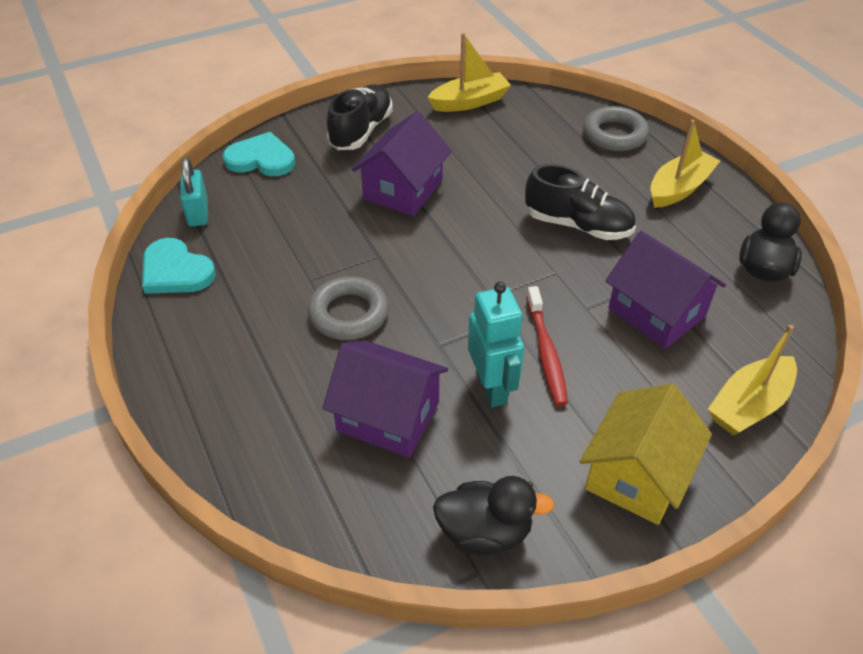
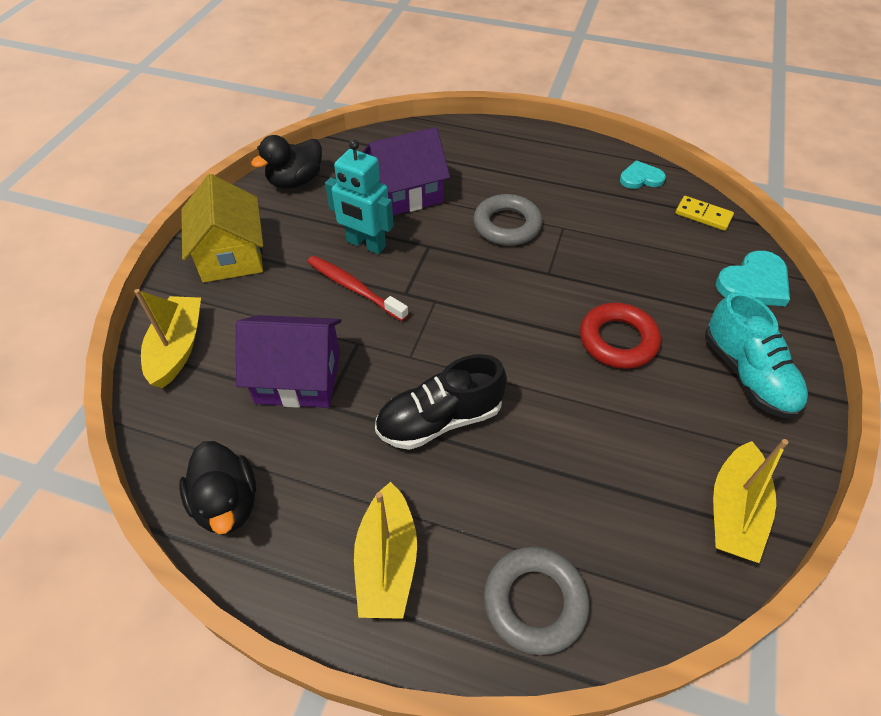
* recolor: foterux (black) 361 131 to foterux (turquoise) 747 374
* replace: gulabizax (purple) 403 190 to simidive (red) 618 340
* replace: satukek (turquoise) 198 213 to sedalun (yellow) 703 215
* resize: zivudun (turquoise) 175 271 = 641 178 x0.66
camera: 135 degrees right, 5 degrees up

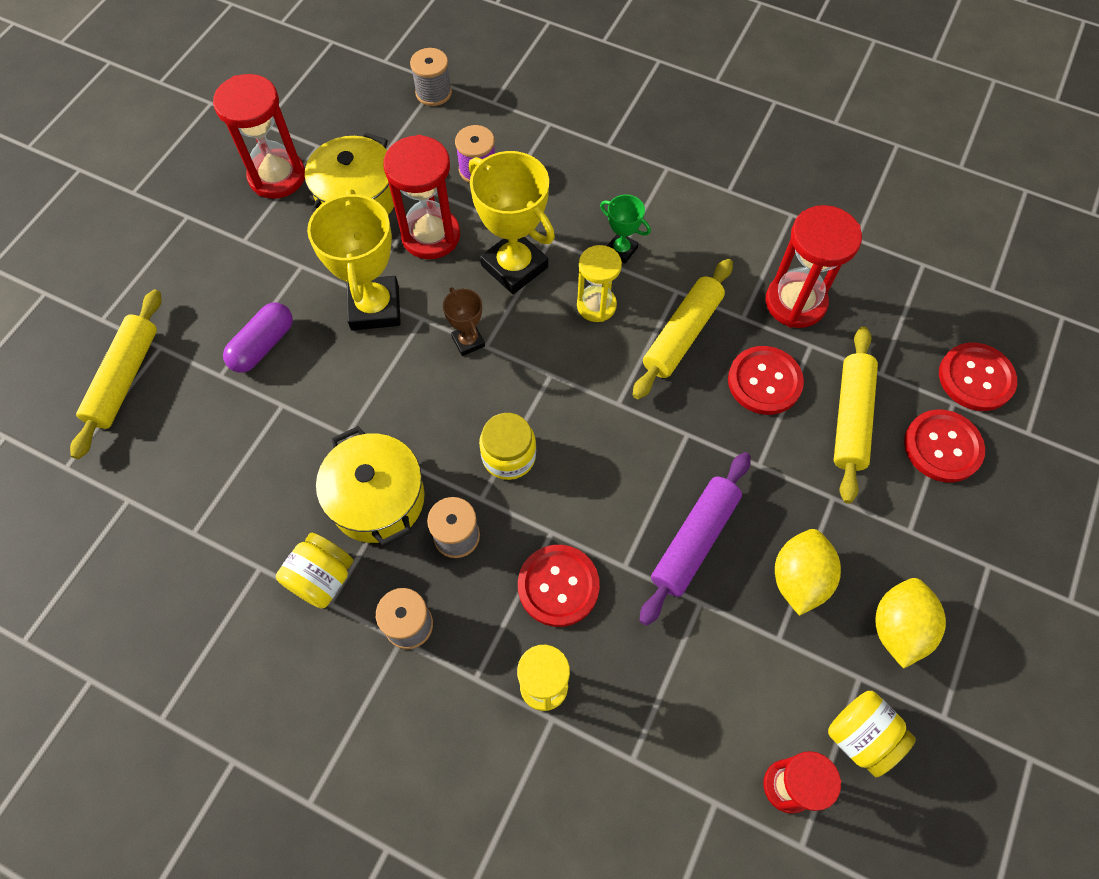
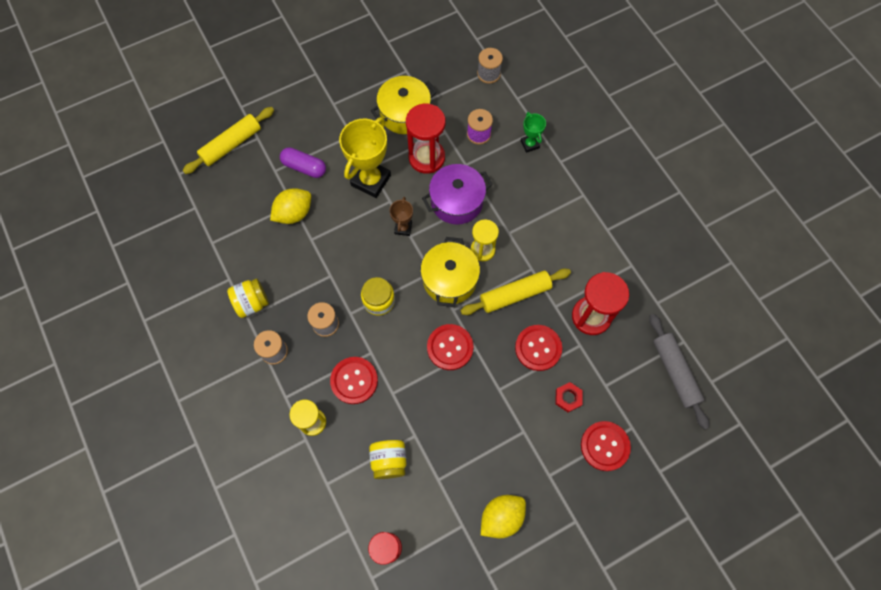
* delete: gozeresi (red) 277 177
* replace: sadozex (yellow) 514 266 to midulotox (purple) 456 202
* move: sadozex (green) 621 250 to 530 144
* rotate: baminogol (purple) 263 345 = 304 167 45 degrees clockwise
* replace: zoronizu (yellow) 850 418 to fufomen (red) 568 398
* move: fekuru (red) 975 378 to 450 347
* move: midulotox (yellow) 377 499 to 449 279
* delete: zoronizu (purple) 694 541
* move: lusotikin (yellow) 799 579 to 294 213
* move: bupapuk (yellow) 860 736 to 389 461
* insert: zoronizu (grey) 675 372
camera: 35 degrees right, 5 degrees up

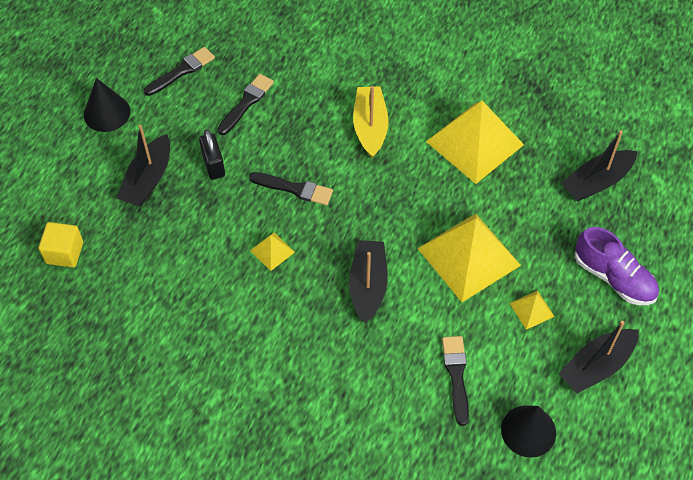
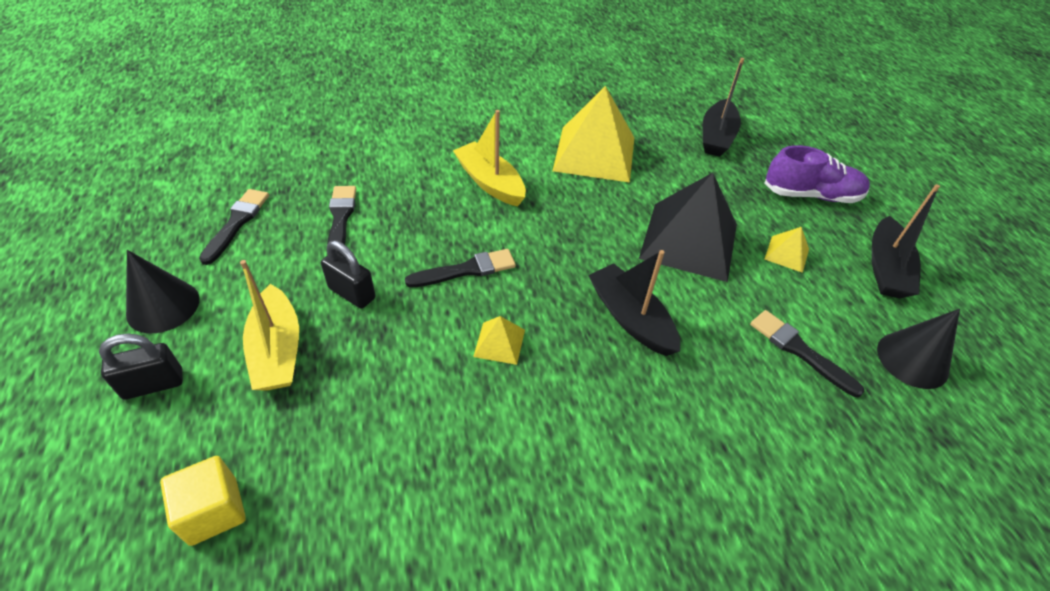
* recolor: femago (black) 148 179 to femago (yellow) 277 350
* recolor: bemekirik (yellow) 468 256 to bemekirik (black) 689 241
* insert: satukek (black) 153 384
camera: 40 degrees left, 10 degrees down

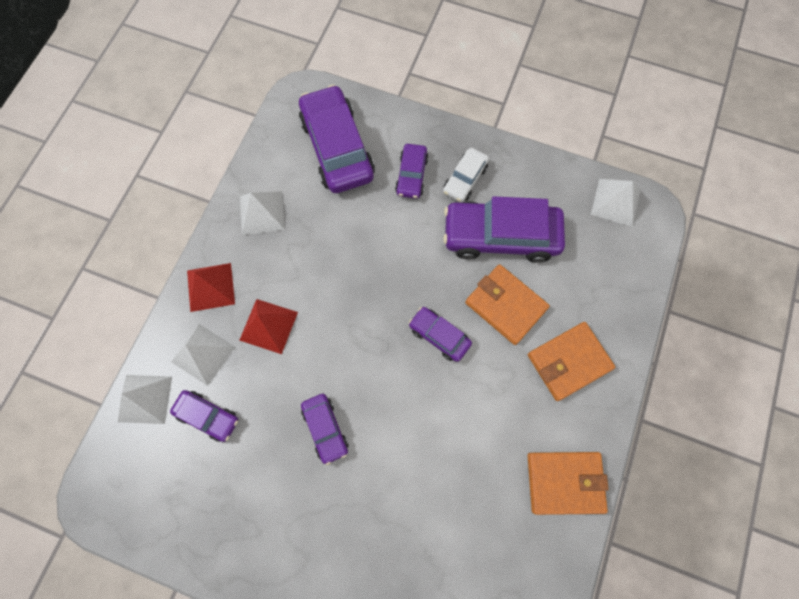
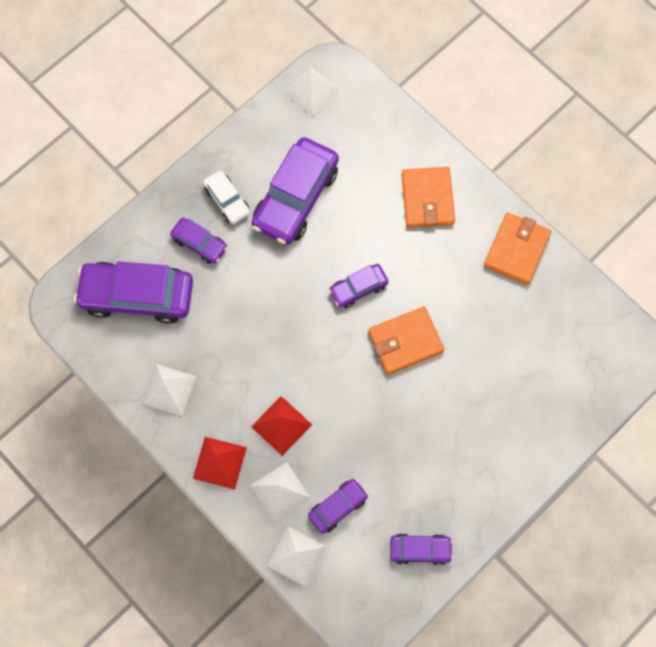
* move: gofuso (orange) 505 305 to 405 341
* move: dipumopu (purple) 325 429 to 420 549
camera: 65 degrees left, 0 degrees up

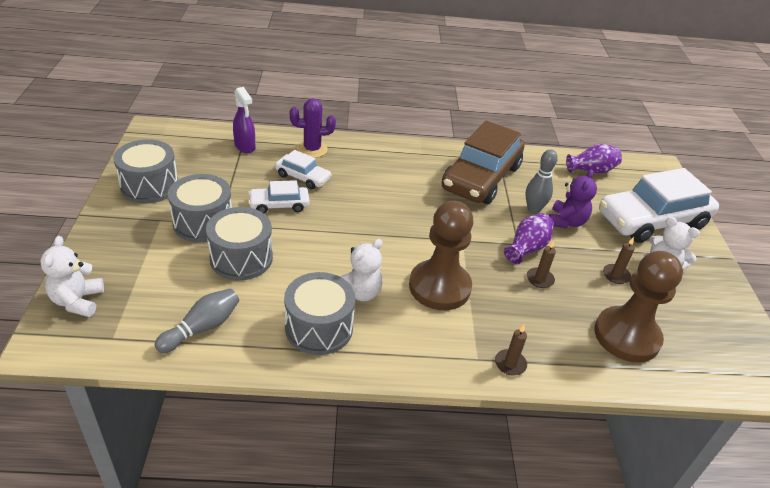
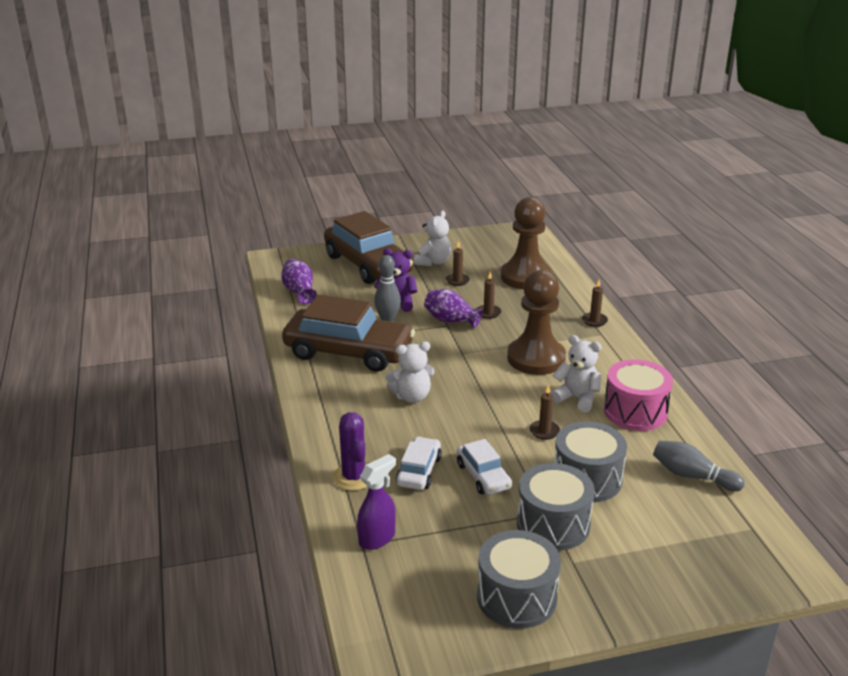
* recolor: dipumopu (white) 652 220 to dipumopu (brown) 368 264
* move: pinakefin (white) 78 301 to 411 396
* recolor: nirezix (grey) 319 328 to nirezix (pink) 635 411
* insert: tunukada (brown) 544 431
camera: 100 degrees left, 10 degrees down

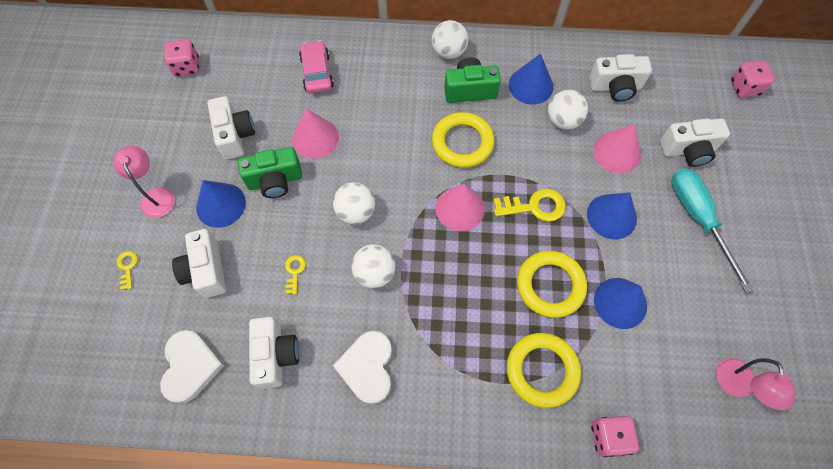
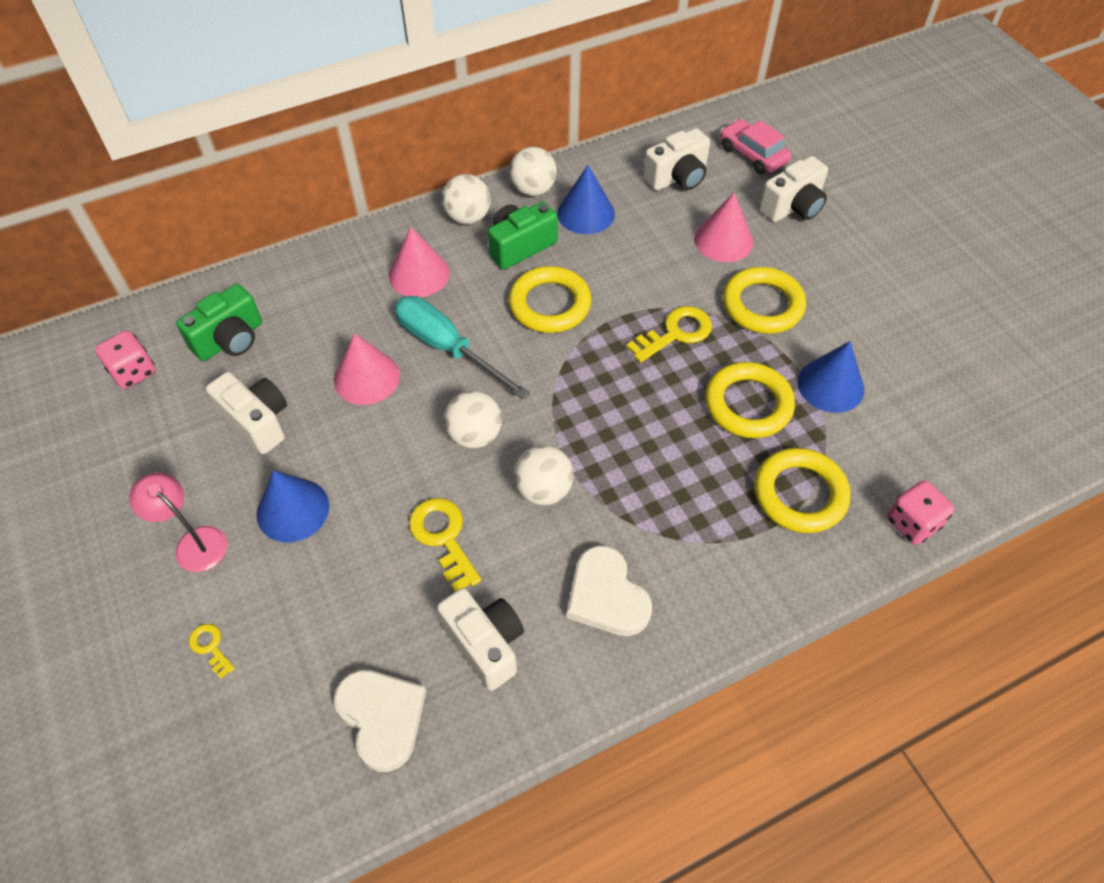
* move: dipumopu (pink) 317 73 to 752 154
* delete: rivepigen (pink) 744 88
* move: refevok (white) 563 121 to 533 190
* move: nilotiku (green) 275 181 to 230 339
* move: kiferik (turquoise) 698 219 to 447 347
* move: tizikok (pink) 460 208 to 419 274
* replace: tizikok (blue) 611 216 to simidive (yellow) 762 305
* delete: nilotiku (white) 206 270
* resize: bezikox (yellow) 294 271 = 443 537 x1.83
* delete: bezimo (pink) 736 386
camera: 30 degrees left, 10 degrees down

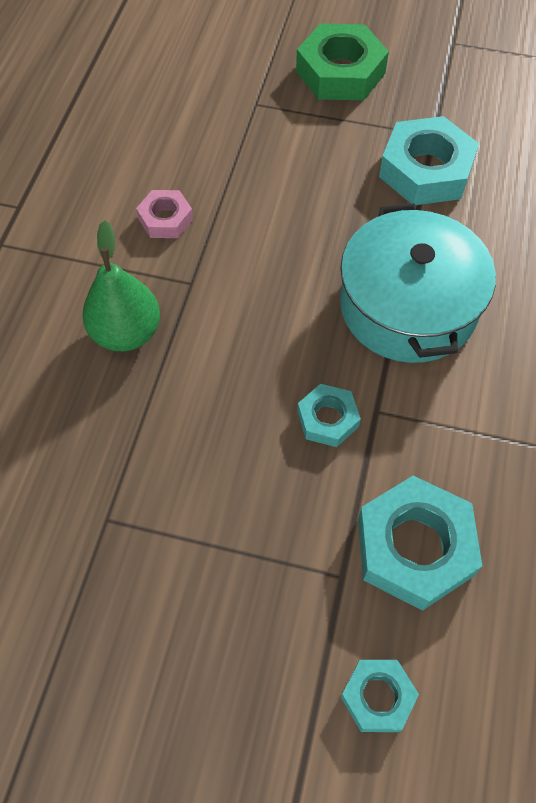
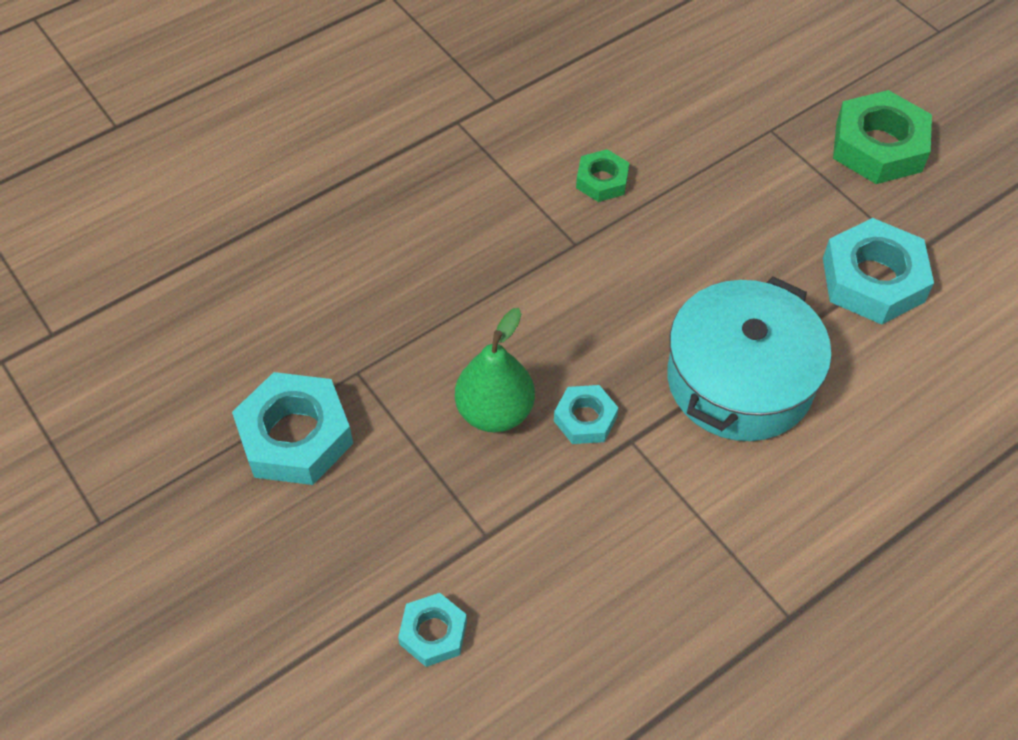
* recolor: fufomen (pink) 165 219 to fufomen (green) 602 180
* move: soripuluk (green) 126 333 to 495 412
* move: fufomen (turquoise) 414 547 to 295 436
camera: 40 degrees right, 5 degrees down

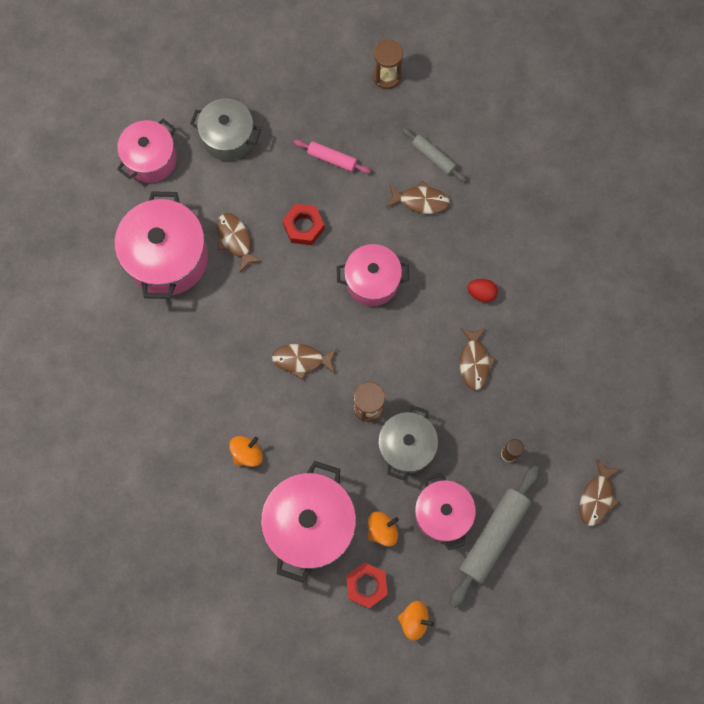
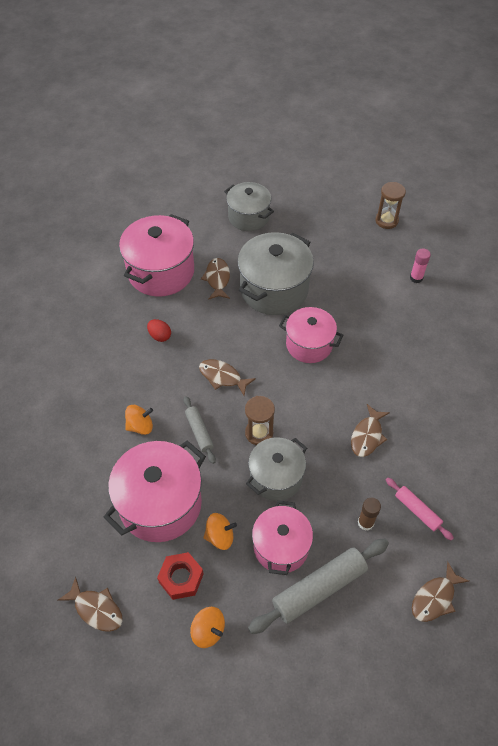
* delete: midulotox (pink) 151 159
* move: zoronizu (grey) 433 157 to 199 432
* move: zoronizu (pink) 332 159 to 417 511
* move: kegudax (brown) 420 200 to 96 609
* replace: fufomen (red) 303 227 to midulotox (grey) 274 289
* move: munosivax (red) 481 293 to 160 336
* insert: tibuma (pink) 416 278
camera: 25 degrees right, 20 degrees down

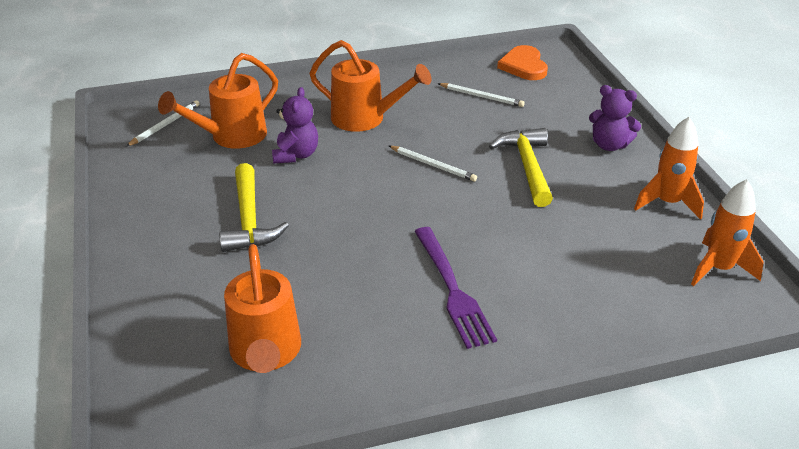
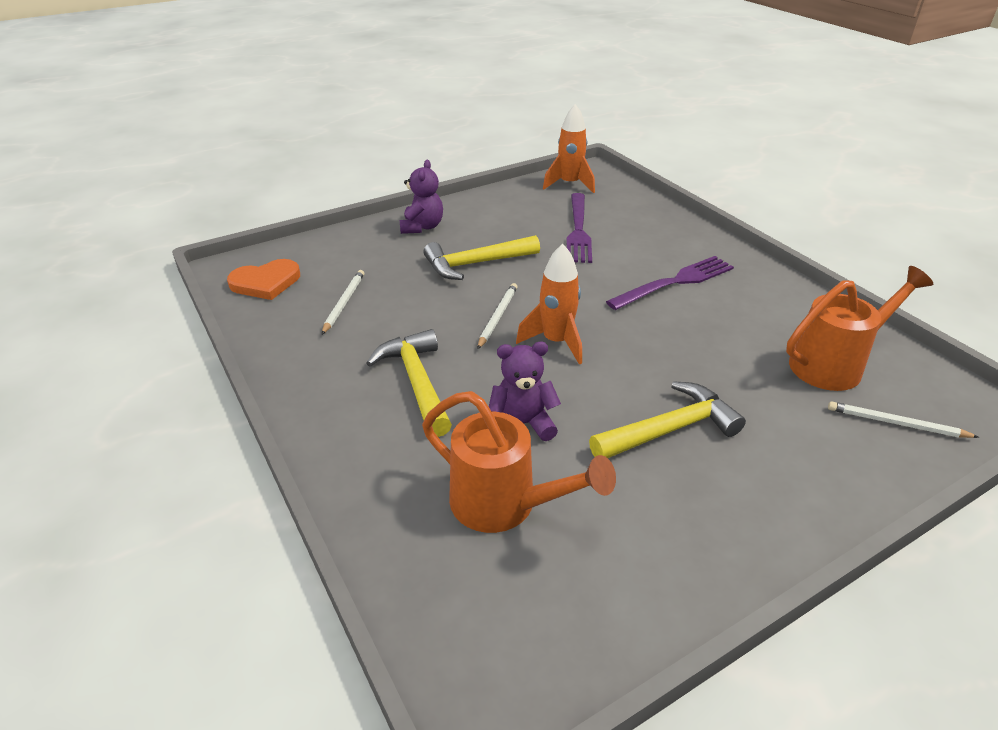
* replace: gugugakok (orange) 365 119 to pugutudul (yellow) 417 382
* move: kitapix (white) 165 125 to 896 423
* move: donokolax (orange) 667 203 to 556 342
* insert: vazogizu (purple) 578 230
camera: 105 degrees left, 0 degrees up

